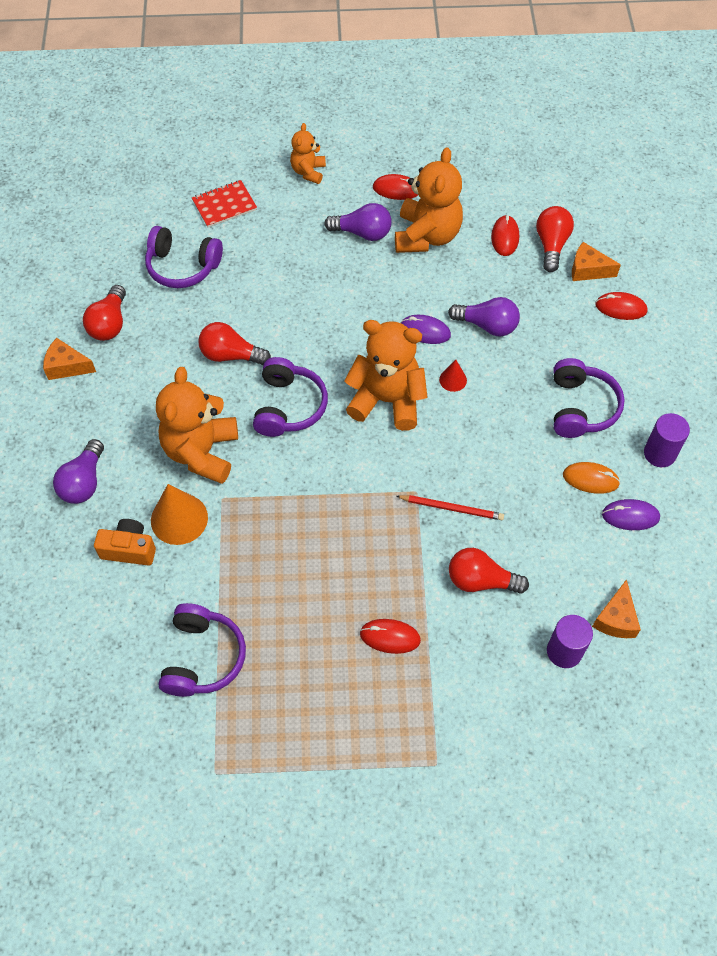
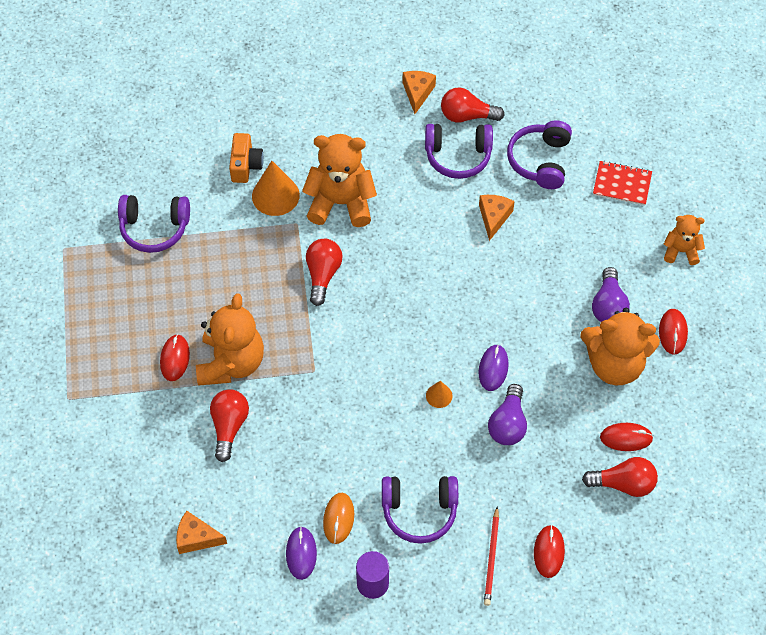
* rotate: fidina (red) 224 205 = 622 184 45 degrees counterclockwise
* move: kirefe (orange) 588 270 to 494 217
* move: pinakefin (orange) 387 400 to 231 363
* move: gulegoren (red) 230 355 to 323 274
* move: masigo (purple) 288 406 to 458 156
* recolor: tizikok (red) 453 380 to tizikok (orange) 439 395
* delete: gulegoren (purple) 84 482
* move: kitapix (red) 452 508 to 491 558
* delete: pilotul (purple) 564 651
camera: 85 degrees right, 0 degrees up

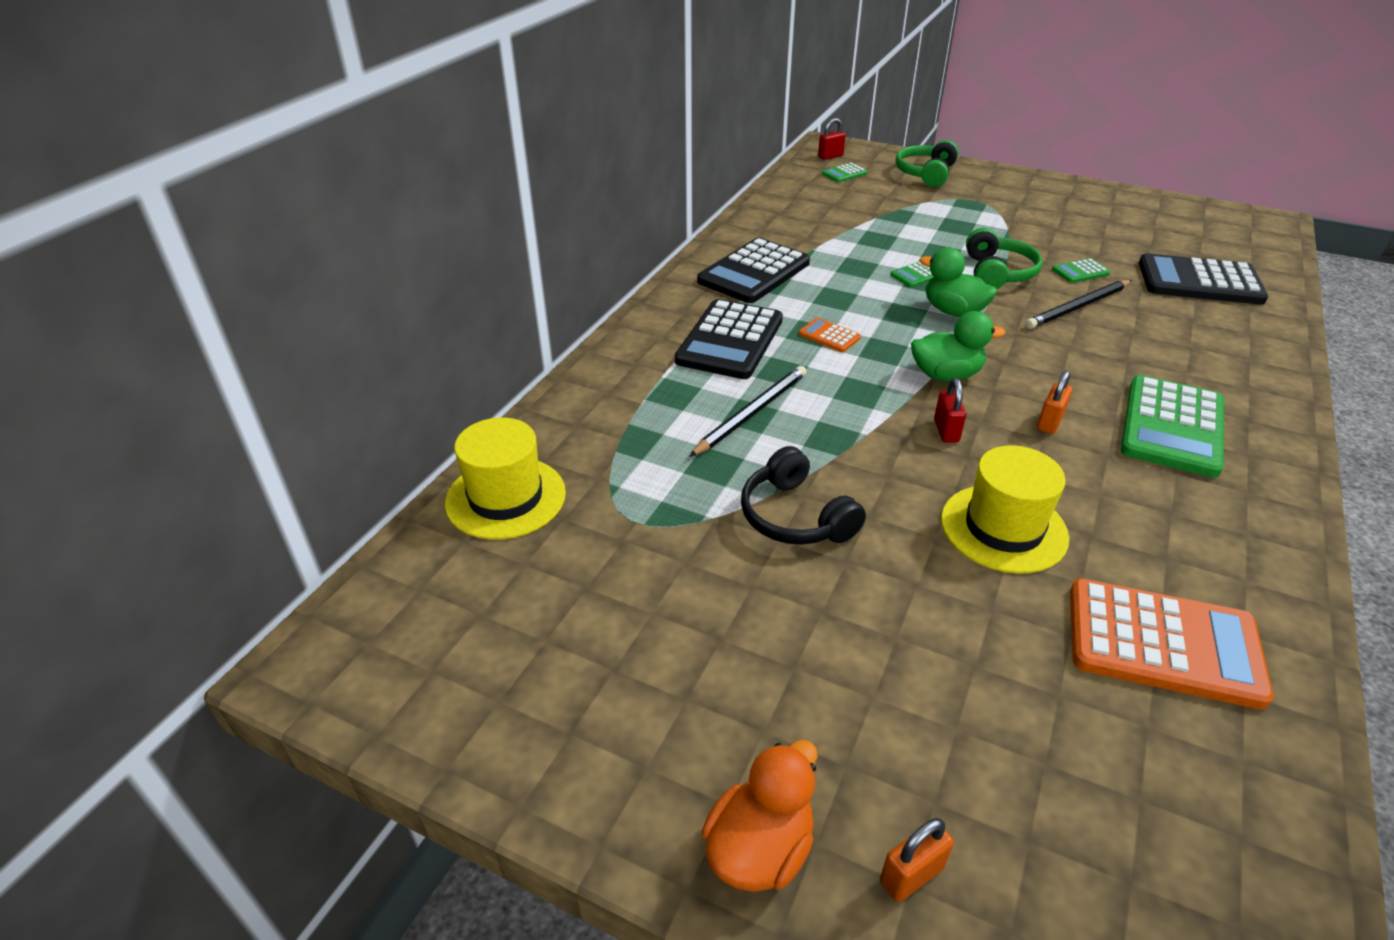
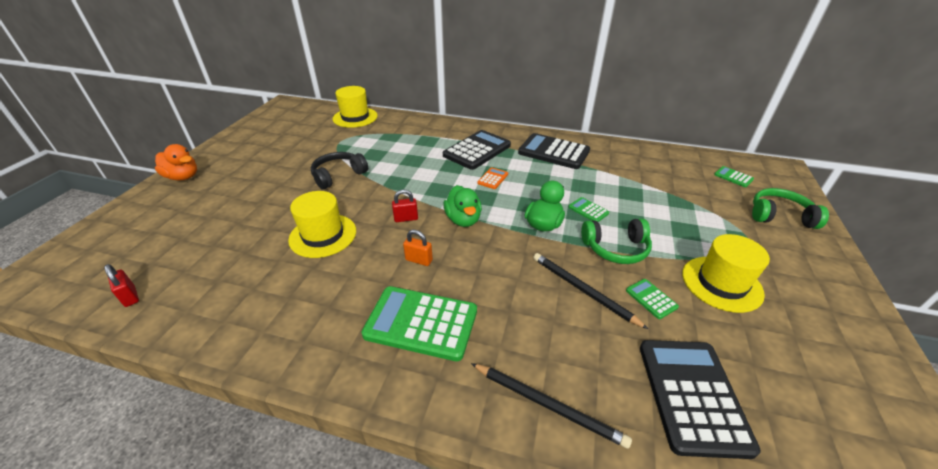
* move: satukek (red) 830 156 to 130 297
* rotate: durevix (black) 730 340 = 477 150 120 degrees clockwise
* move: kitapix (black) 752 413 to 548 405
* delete: durevix (orange) 1163 643
* delete: satukek (orange) 911 875
* insert: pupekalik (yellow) 721 283
camera: 80 degrees right, 0 degrees up

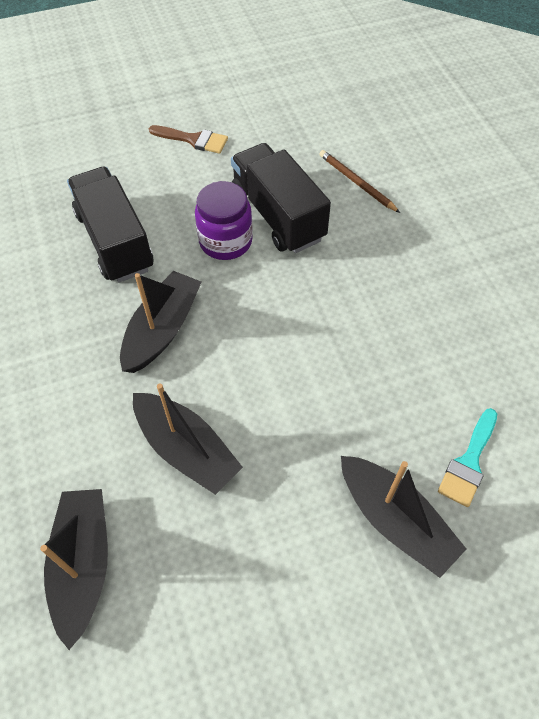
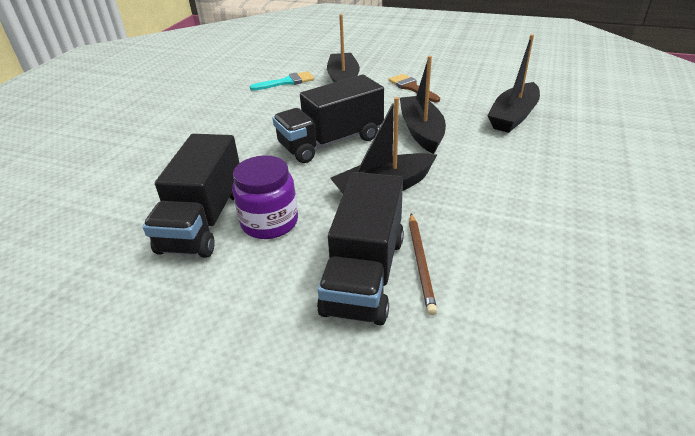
* move: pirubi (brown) 193 140 to 412 88
* move: kitapix (brown) 357 183 to 421 263
* insert: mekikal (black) 331 142
camera: 140 degrees left, 20 degrees down

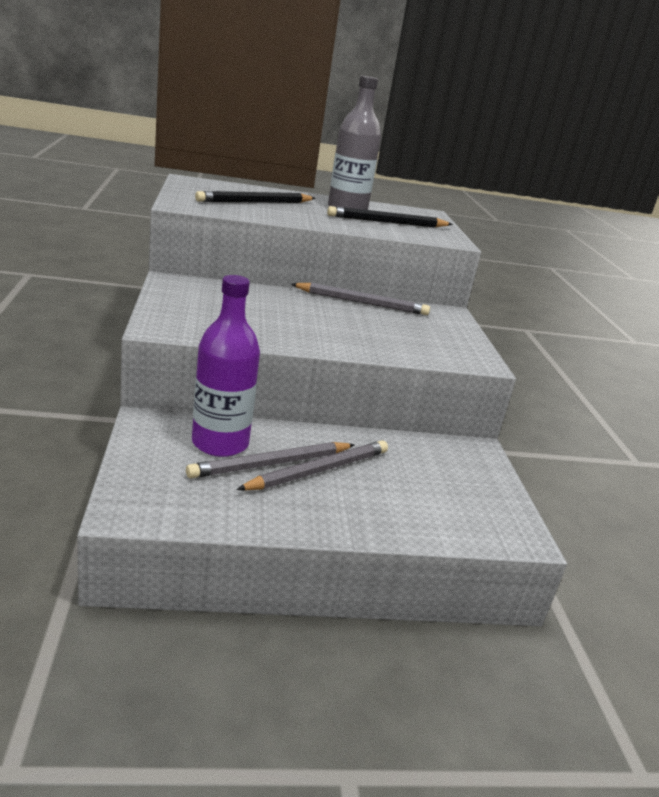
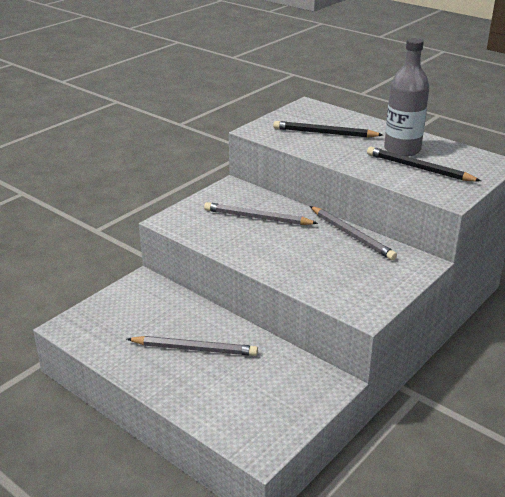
* delete: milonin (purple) 220 443
* move: kitapix (grey) 271 464 to 257 218
camera: 50 degrees right, 5 degrees up

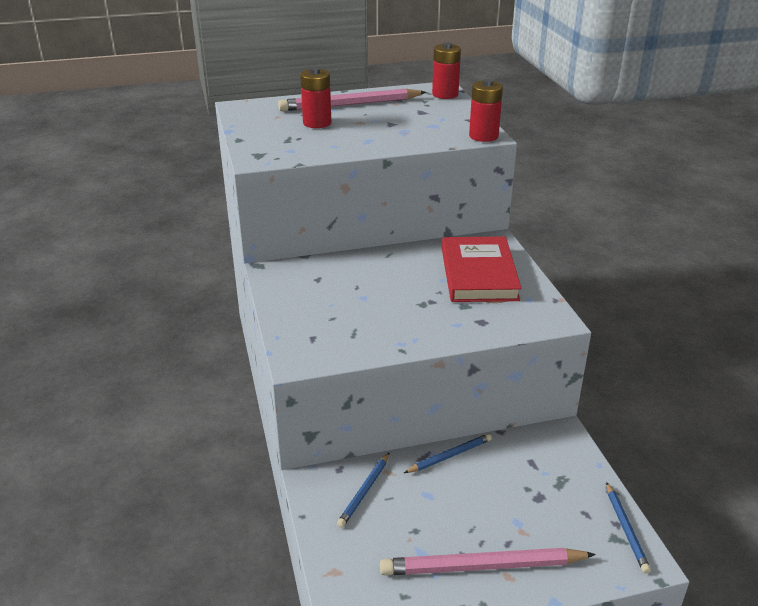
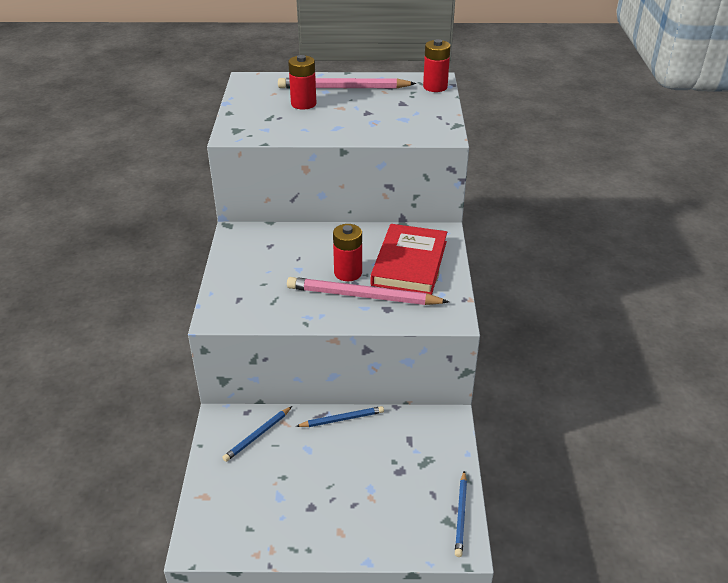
* move: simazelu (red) 483 136 to 348 273
* move: kitapix (pink) 482 566 to 363 296
camera: 15 degrees right, 5 degrees up

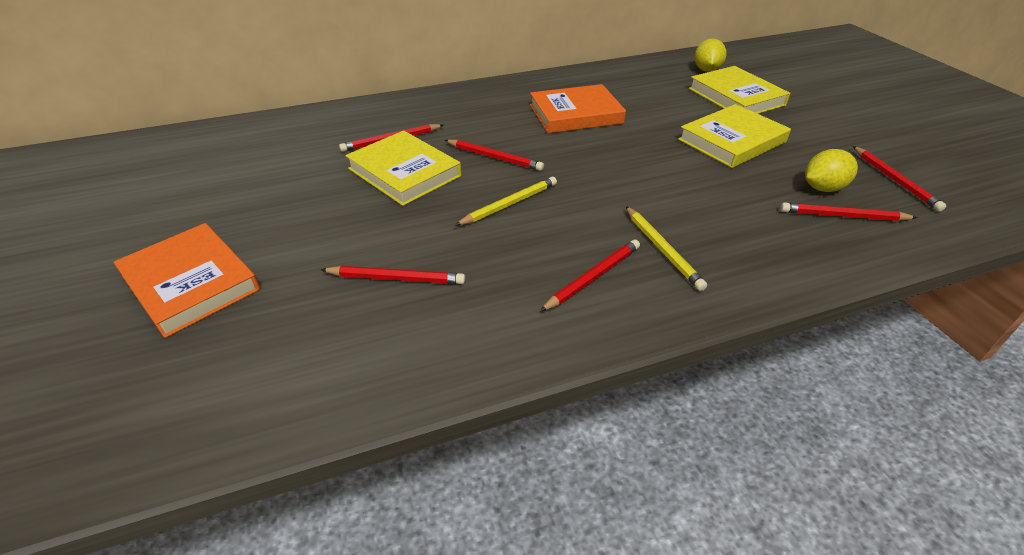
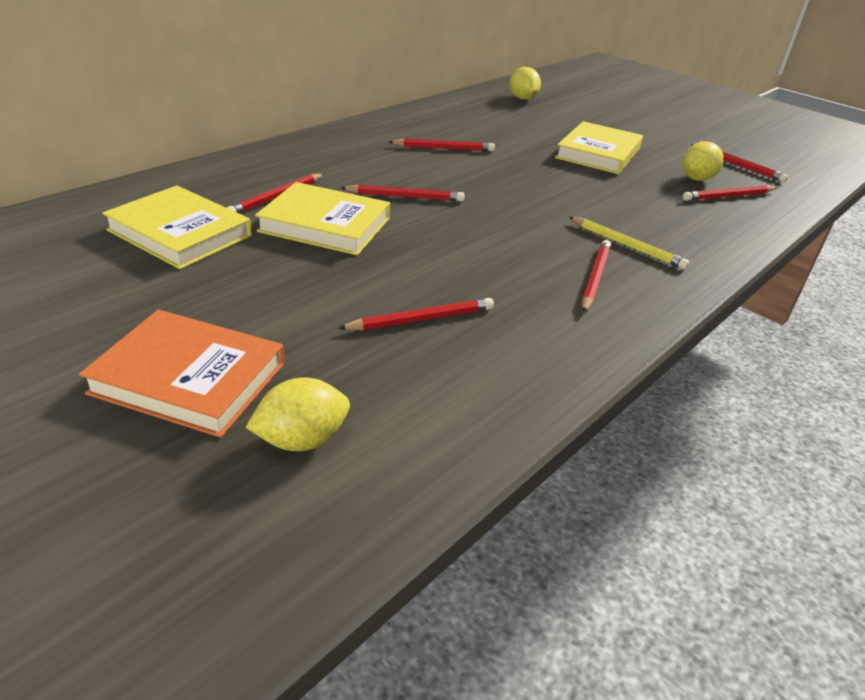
* move: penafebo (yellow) 736 97 to 180 233
* replace: penafebo (orange) 575 114 to kitapix (red) 444 148
* delete: kitapix (yellow) 509 204
* insert: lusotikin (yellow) 302 440
camera: 30 degrees left, 5 degrees down

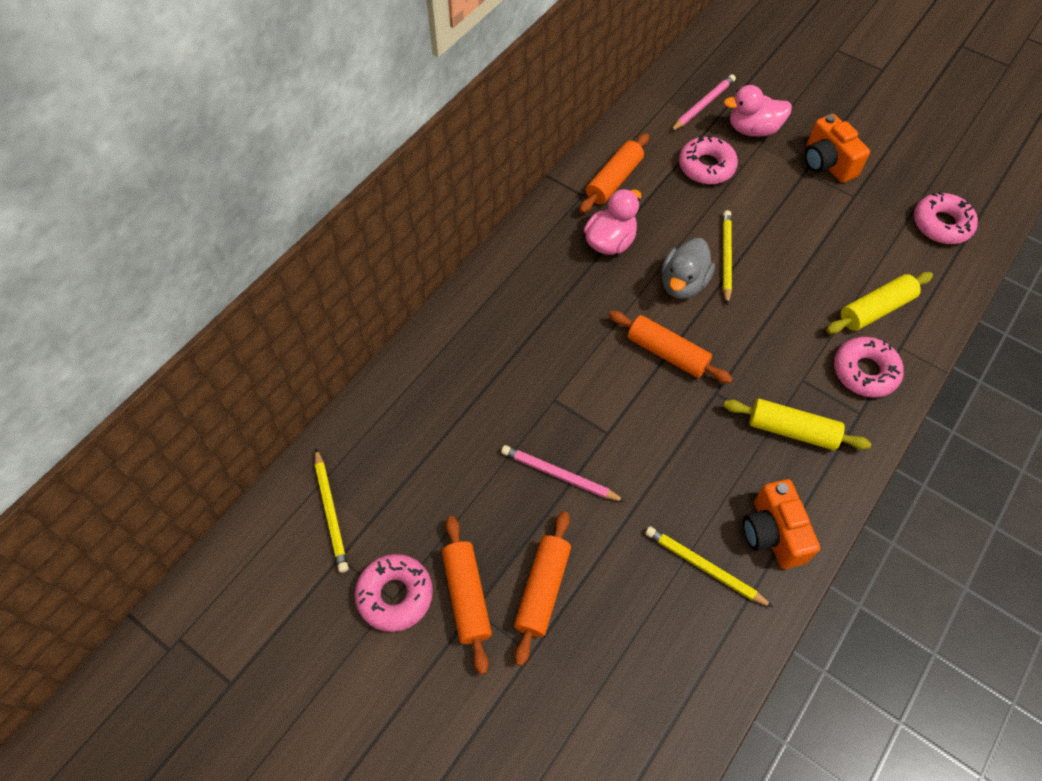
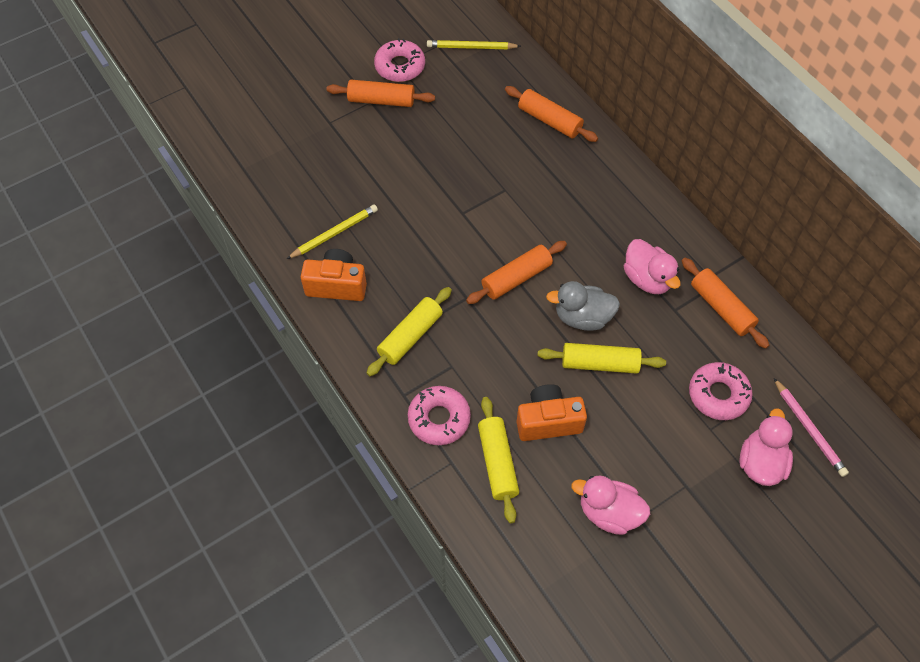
* move: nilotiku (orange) 827 163 to 548 421
* delete: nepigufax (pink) 941 224
* replace: kitapix (yellow) 726 257 to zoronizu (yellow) 599 363
* rotate: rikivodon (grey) 683 283 = 582 317 45 degrees counterclockwise
* delete: kitapix (pink) 559 475
* move: zoronizu (orange) 542 589 to 549 120
* insert: rikivodon (pink) 609 512
camera: 110 degrees right, 0 degrees up

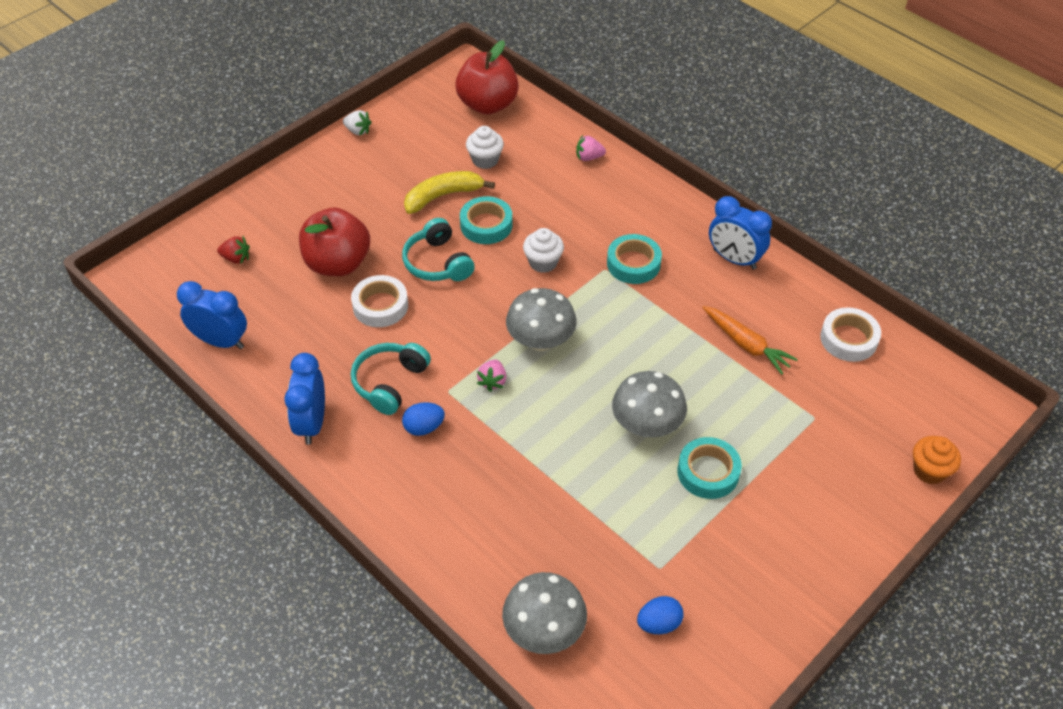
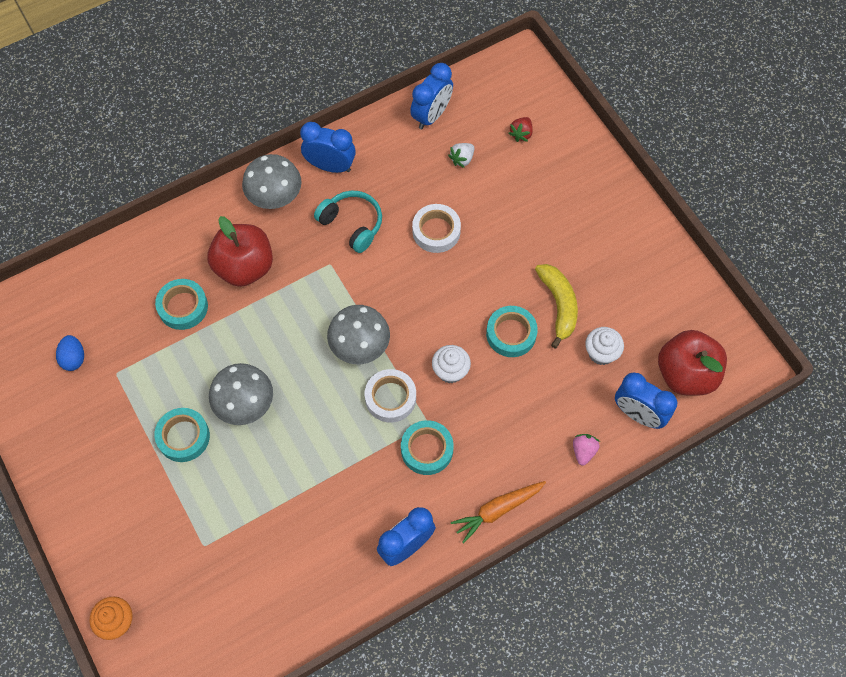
* move: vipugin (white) 358 131 to 462 159
* move: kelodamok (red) 338 263 to 244 267
* delete: masigo (turquoise) 437 263
* move: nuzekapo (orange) 746 344 to 497 510
* move: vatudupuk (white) 848 339 to 390 398
* delete: vipugin (pink) 492 381
* delete: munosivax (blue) 424 427
* move: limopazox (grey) 544 630 to 275 196
* insert: vatudupuk (turquoise) 183 307
* insert: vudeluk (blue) 638 414
camera: 105 degrees right, 15 degrees up

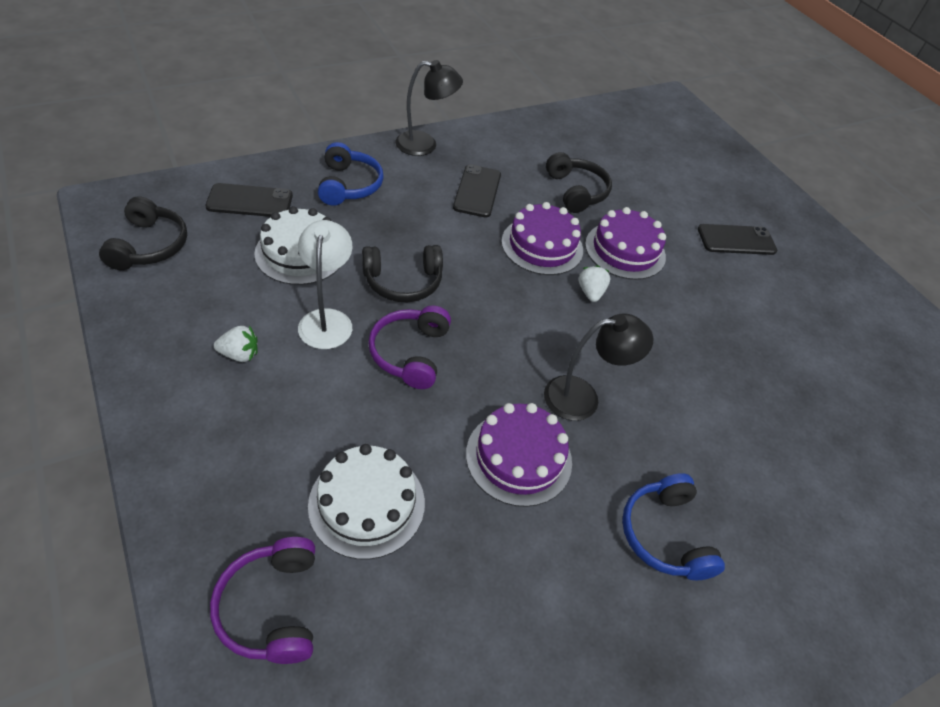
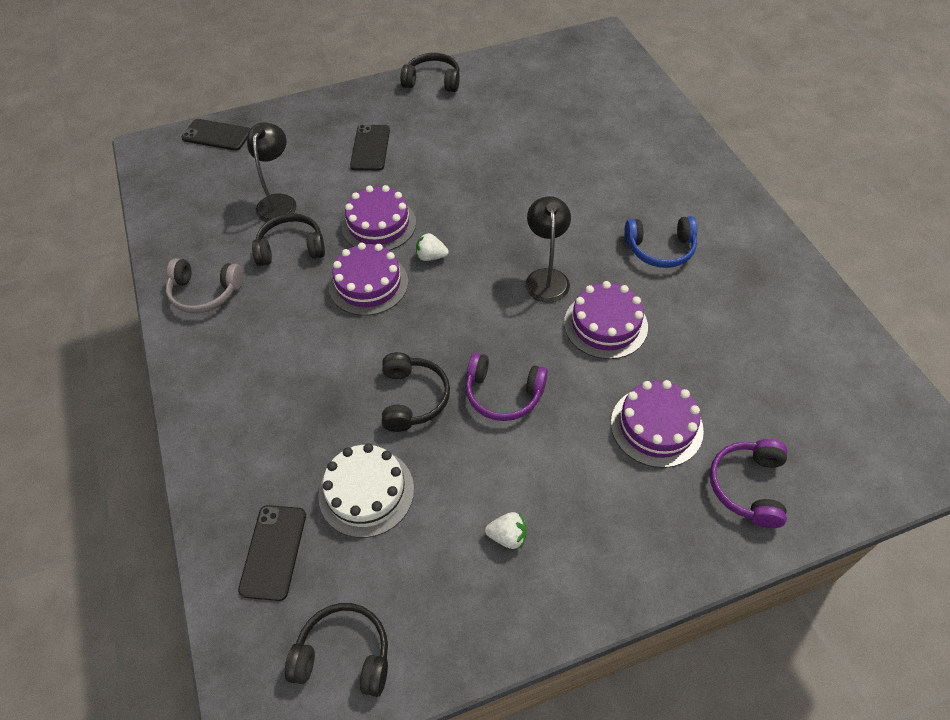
* move: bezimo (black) 425 145 to 279 202
* delete: masigo (blue) 348 185
* move: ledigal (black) 477 191 to 216 135
* delete: bezimo (white) 327 320
* rotate: vipugin (white) 239 354 = 507 536 90 degrees clockwise
* recolor: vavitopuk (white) 367 503 to vavitopuk (purple) 656 426
* rotate: masigo (purple) 272 607 = 748 486 105 degrees clockwise
* insert: masigo (black) 432 81
* insert: masigo (grey) 205 293
camera: 75 degrees left, 5 degrees up

